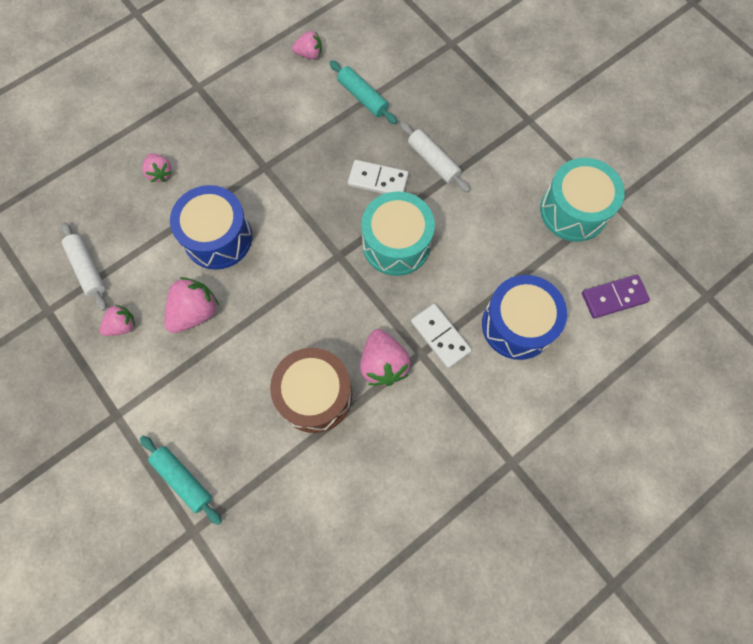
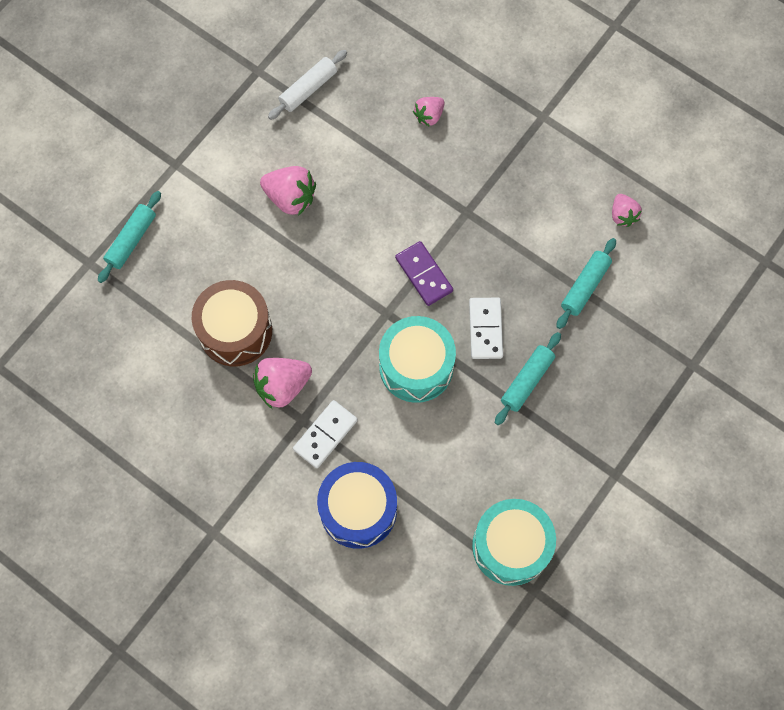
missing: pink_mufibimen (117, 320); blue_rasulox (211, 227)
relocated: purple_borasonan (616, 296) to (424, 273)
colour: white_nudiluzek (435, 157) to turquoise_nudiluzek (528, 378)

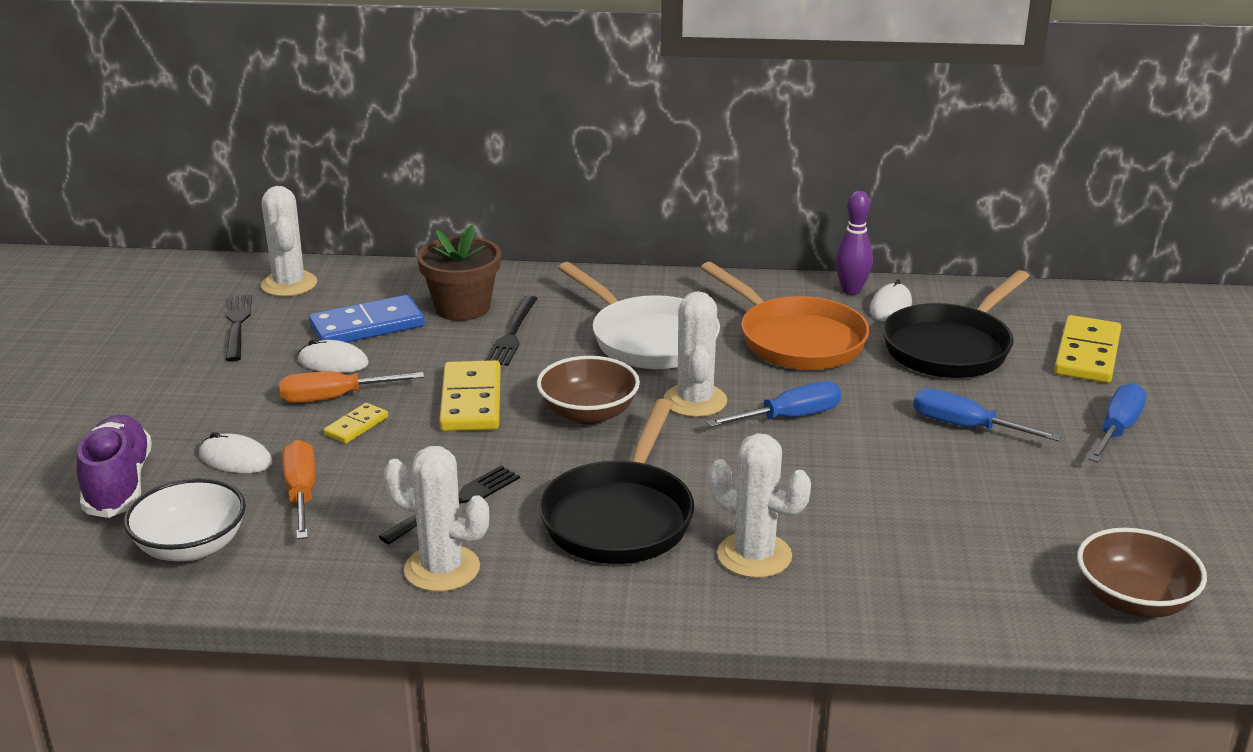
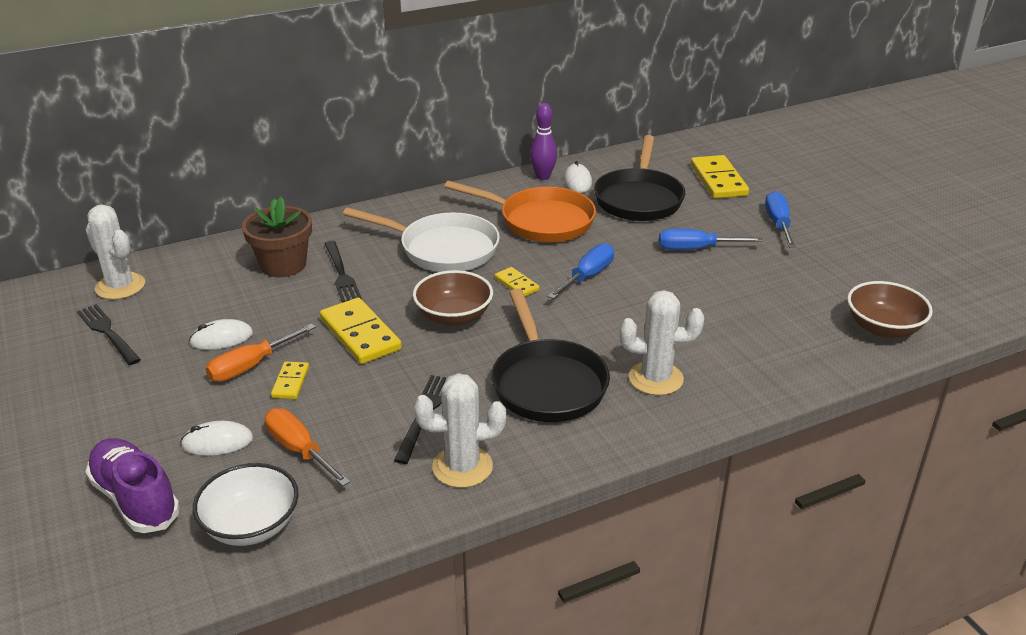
missing: blue_borasonan (367, 318)
exchanged: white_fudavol (695, 354) to yellow_borasonan (517, 281)

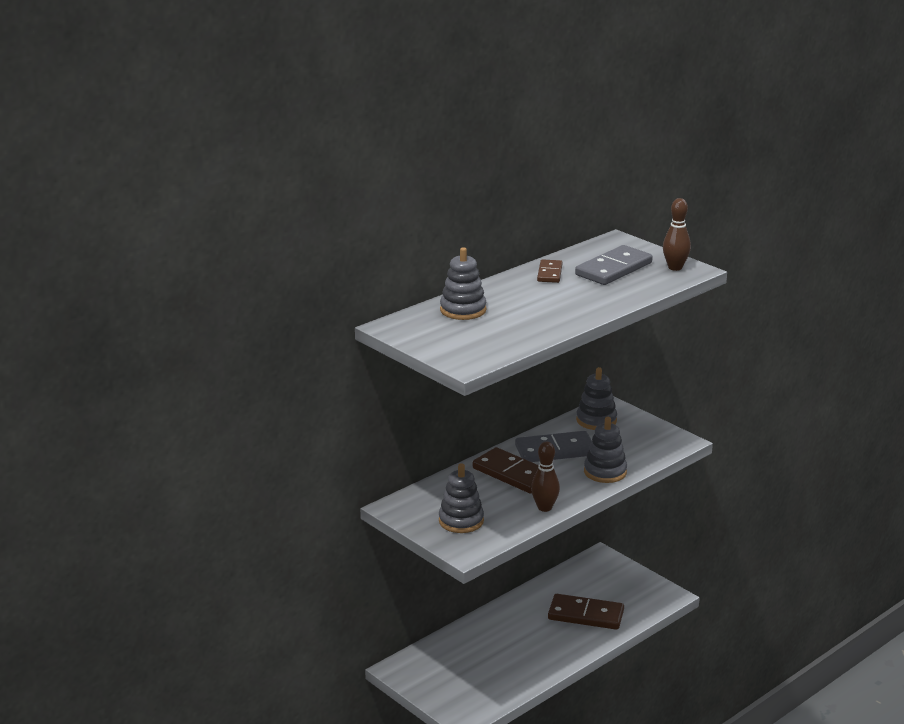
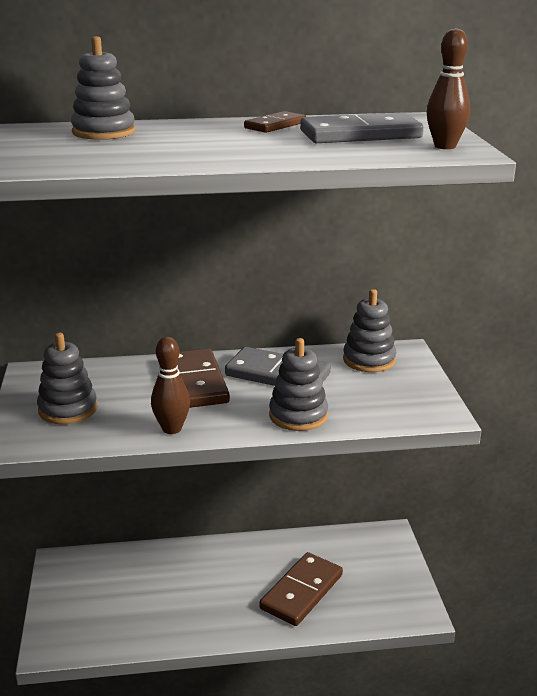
spun: brown_borasonan (586, 612) = (301, 589) 75 degrees clockwise

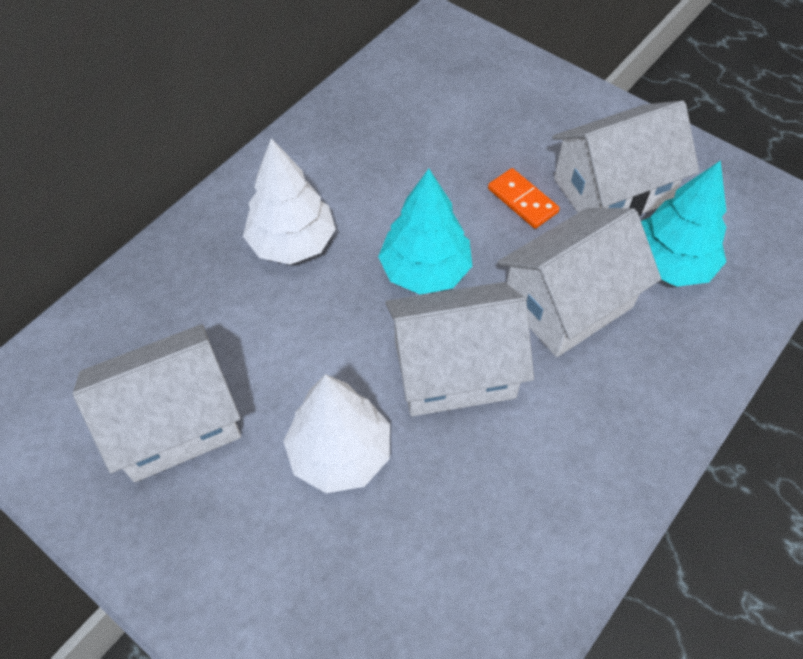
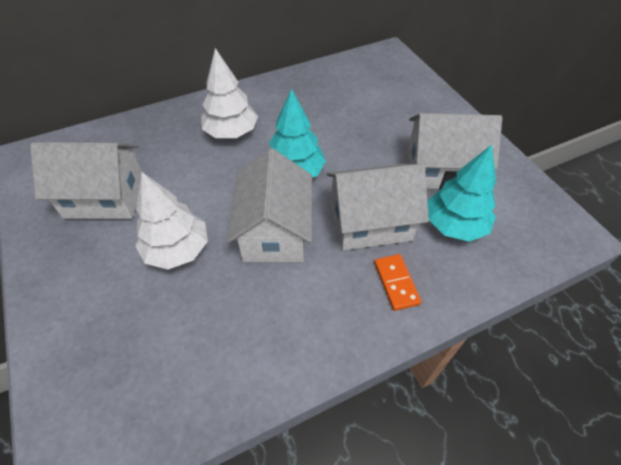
relocated: orange_borasonan (524, 198) to (397, 282)
spun: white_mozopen (459, 349) = (269, 205) 75 degrees clockwise

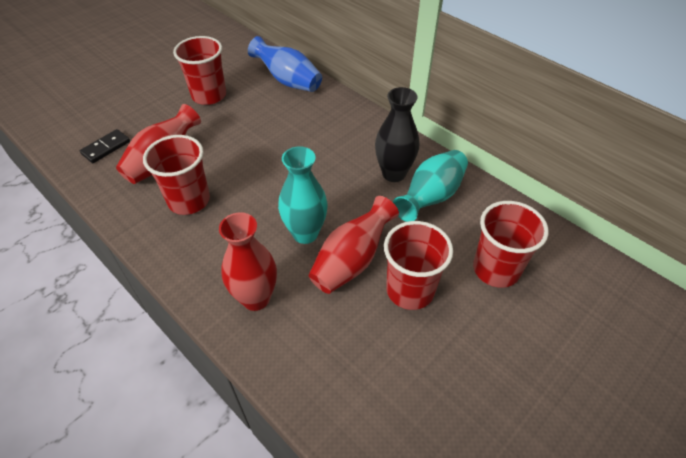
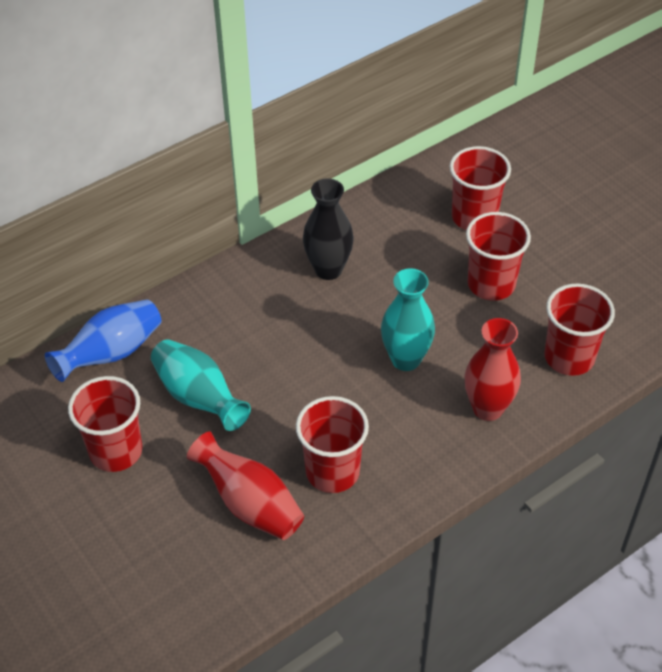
missing: black_borasonan (105, 146); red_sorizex (354, 245)
appeared: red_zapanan (579, 329)
relocated: turquoise_sorizex (430, 186) to (201, 385)

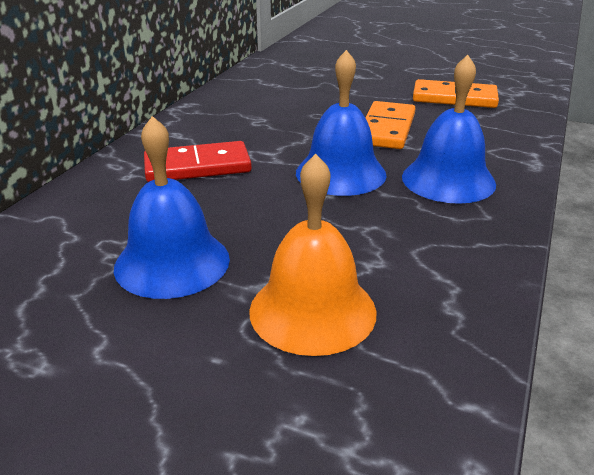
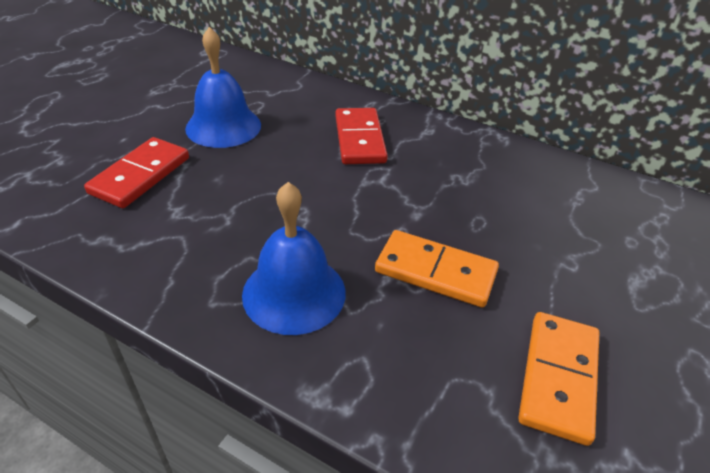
missing: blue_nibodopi (341, 123)
exchanged: orange_nibodopi (312, 255) to red_borasonan (136, 172)

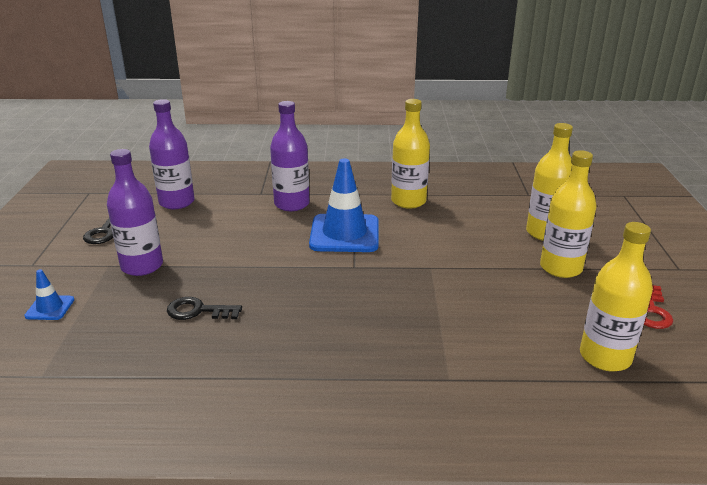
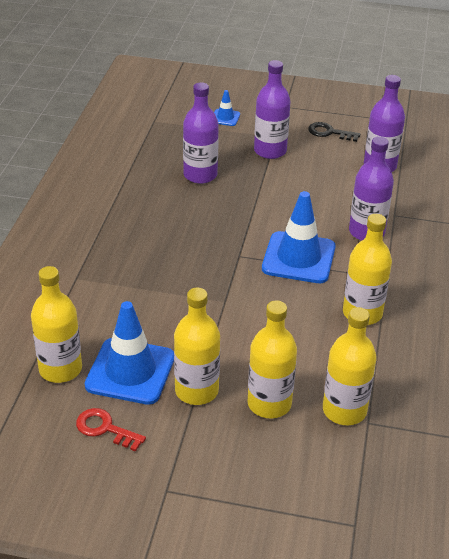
appeared: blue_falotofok (129, 353); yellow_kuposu (350, 366)
exchanged: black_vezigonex (204, 308) to purple_kuposu (201, 133)

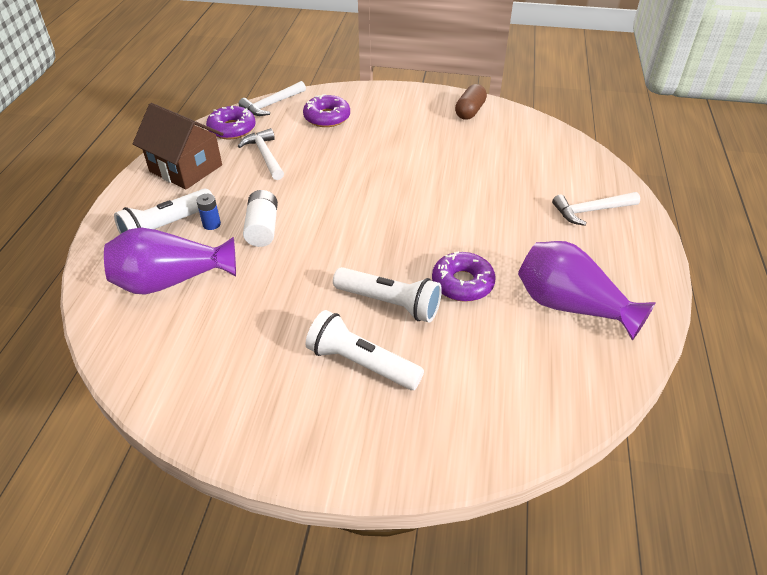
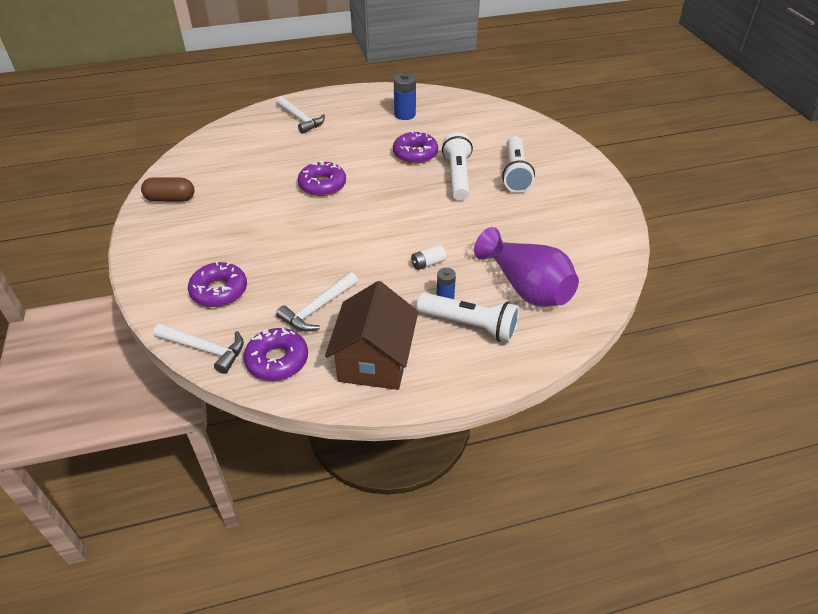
appeared: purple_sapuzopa (322, 178)
exchanged: purple_sorizex (587, 290) to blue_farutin (405, 96)
size: white_farutin (260, 218) = (428, 257) x0.61

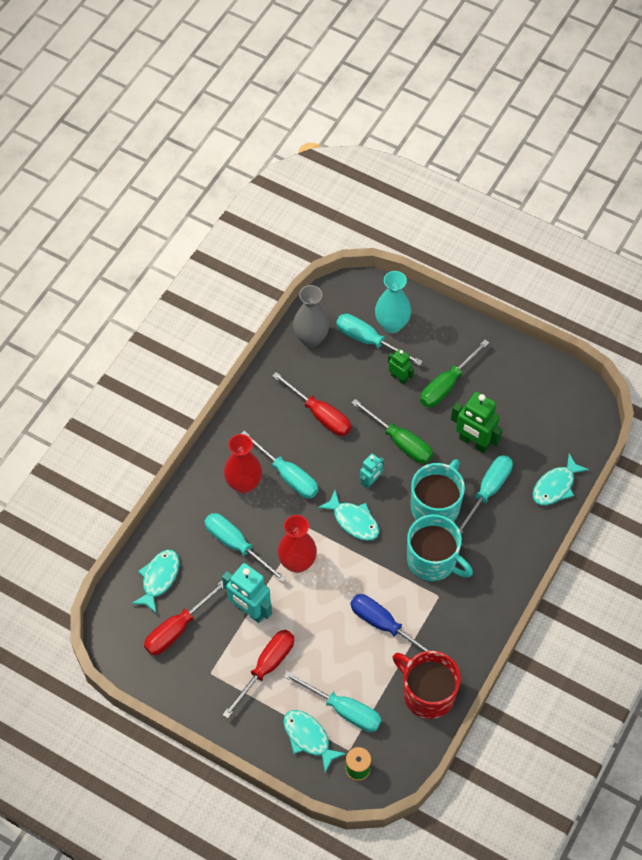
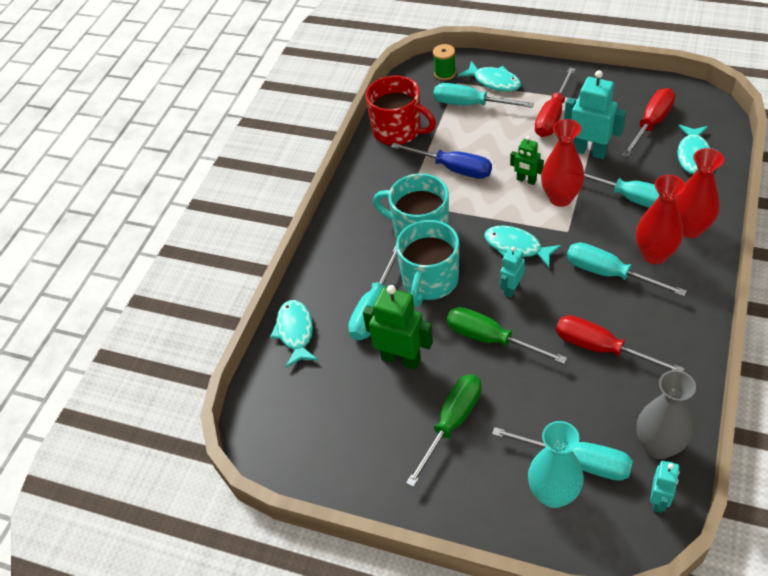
appeared: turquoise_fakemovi (665, 487); red_sorizex (700, 193)
relocated: green_fakemovi (401, 367) to (527, 160)
spun: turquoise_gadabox (561, 479) = (294, 334) 45 degrees counterclockwise

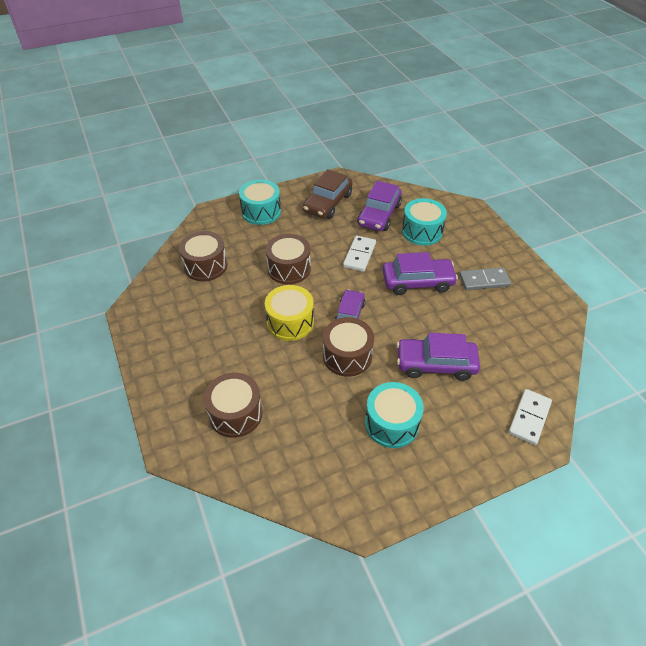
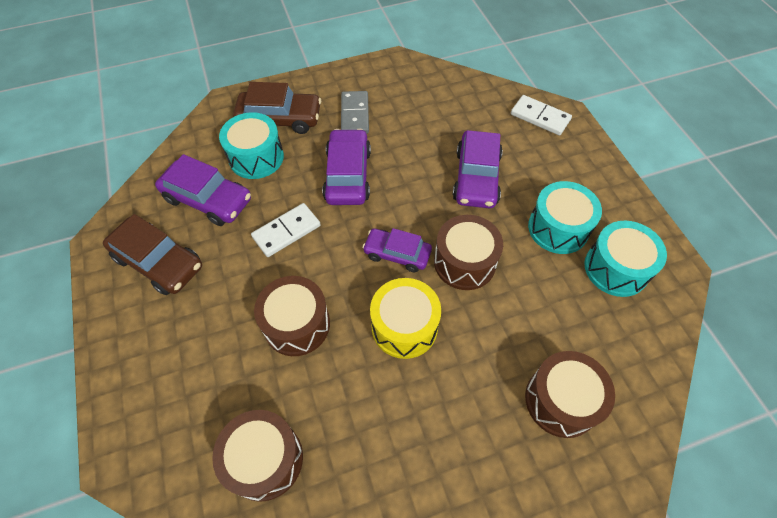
appeared: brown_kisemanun (277, 108)
relocated: turquoise_rasulox (260, 202) to (625, 259)
spun: white_borasonan (359, 254) = (286, 230) 60 degrees counterclockwise

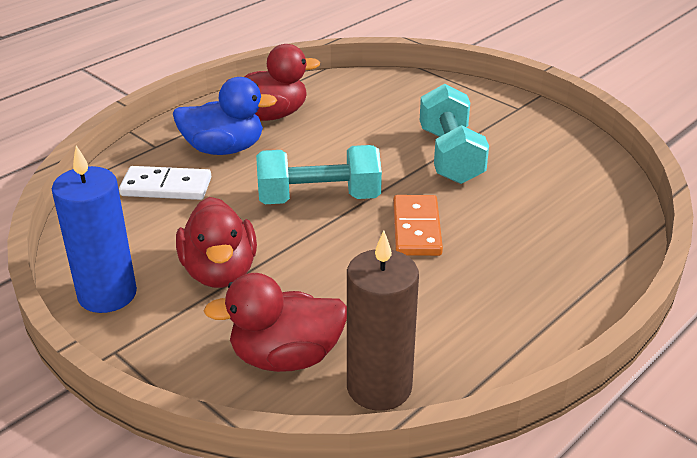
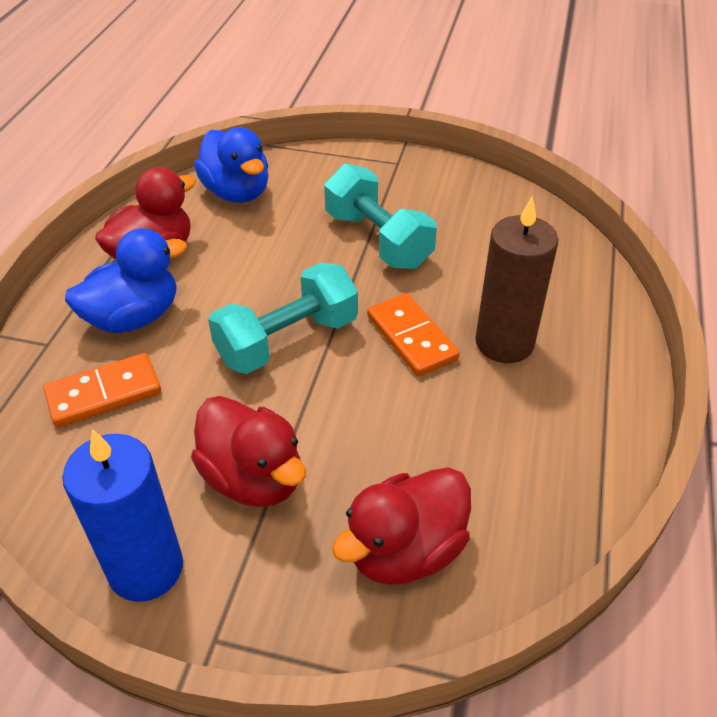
appeared: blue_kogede (231, 165)
relocated: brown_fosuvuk (383, 321) to (517, 279)
colour: white_borasonan (165, 183) to orange_borasonan (102, 390)

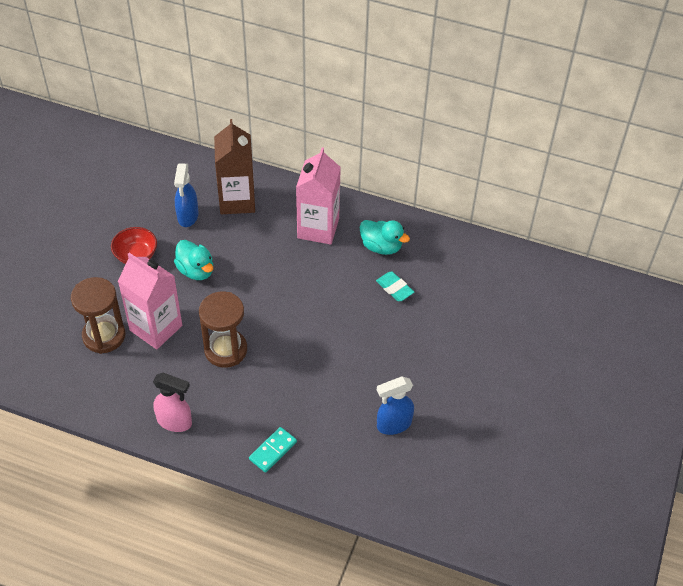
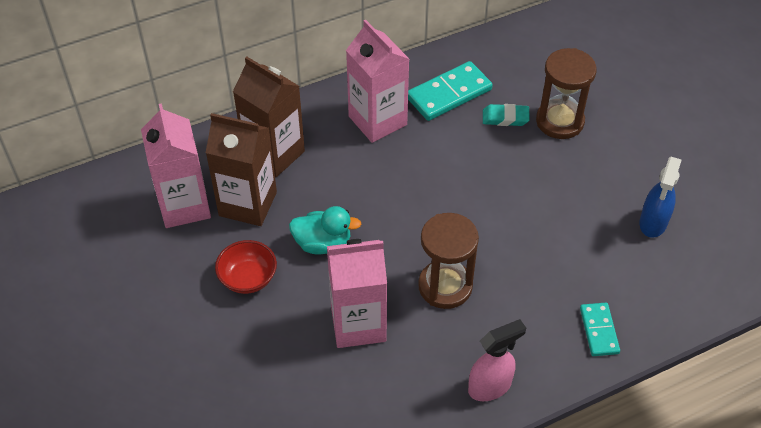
appeared: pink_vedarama (176, 165)
relocated: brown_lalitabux (98, 315) to (566, 93)
exchanged: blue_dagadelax (186, 195) to brown_vedarama (241, 169); turquoise_kogede (384, 237) to turquoise_borasonan (450, 91)

